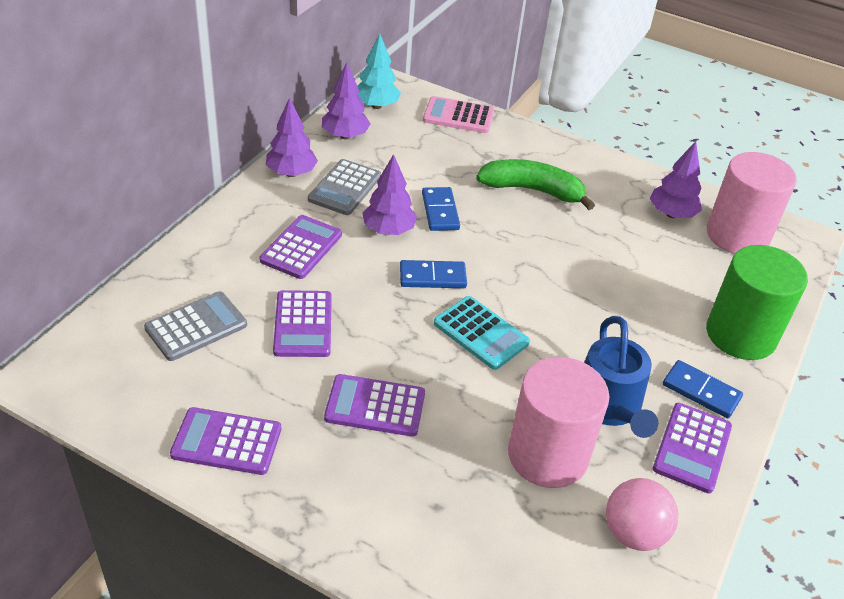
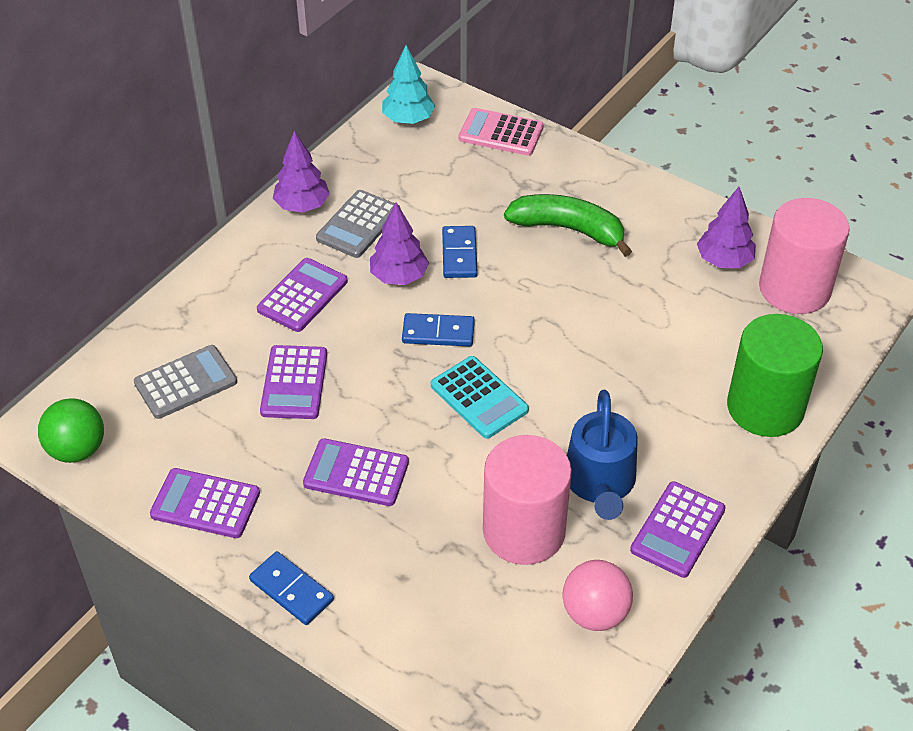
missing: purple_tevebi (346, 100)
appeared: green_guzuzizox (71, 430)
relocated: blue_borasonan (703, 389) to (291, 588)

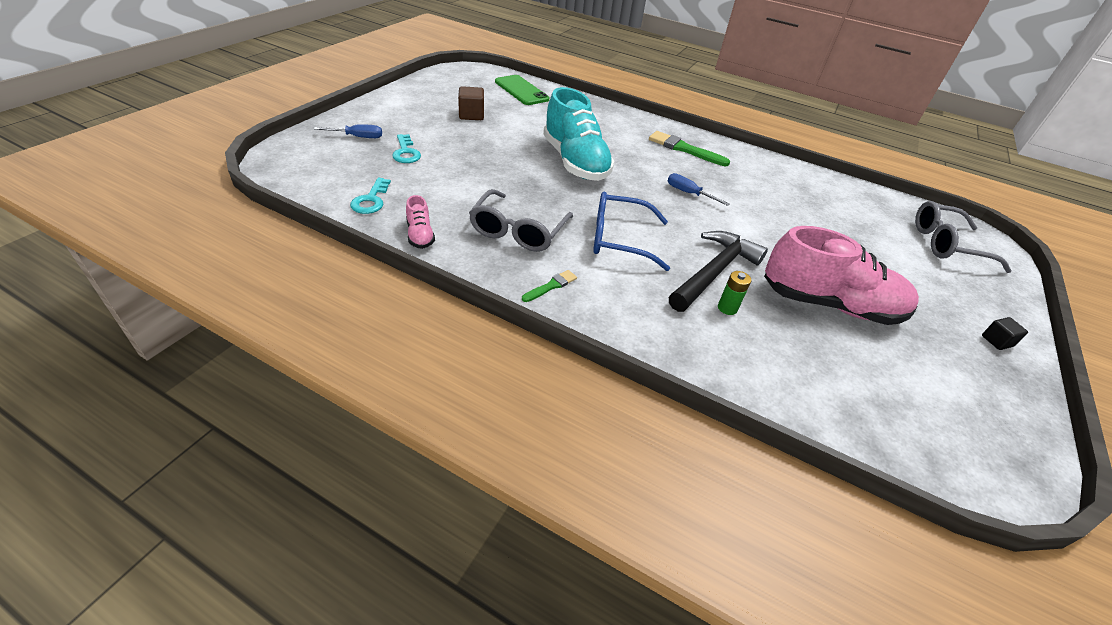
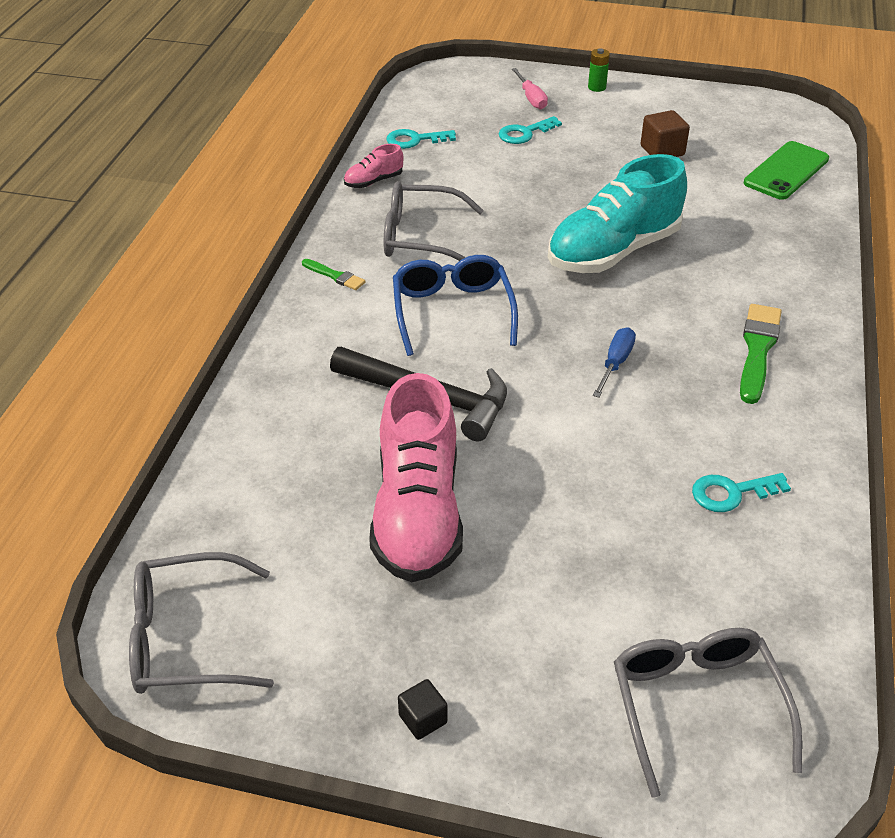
appeared: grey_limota (201, 623); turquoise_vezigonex (741, 492)
relocated: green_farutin (734, 293) to (599, 70)
colour: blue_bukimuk (348, 131) to pink_bukimuk (530, 88)

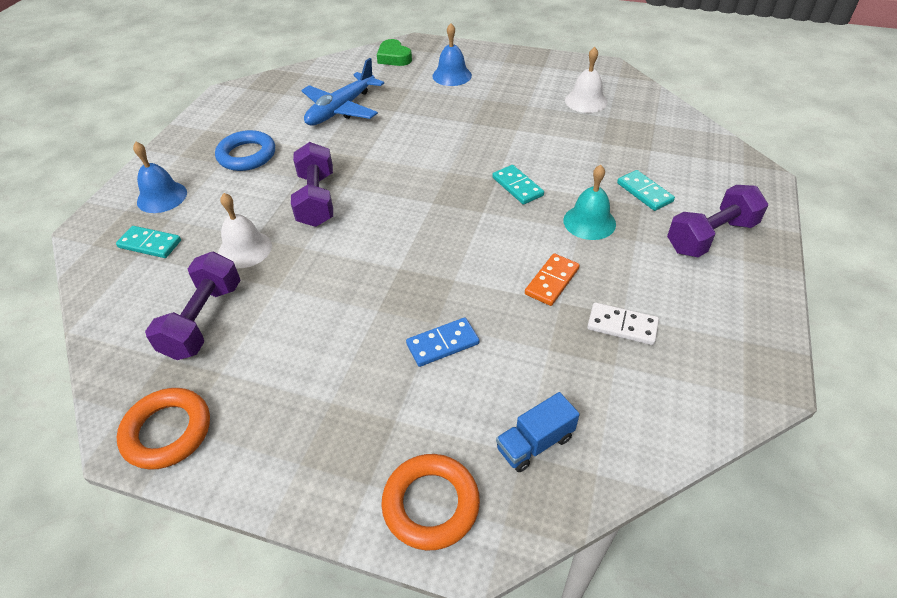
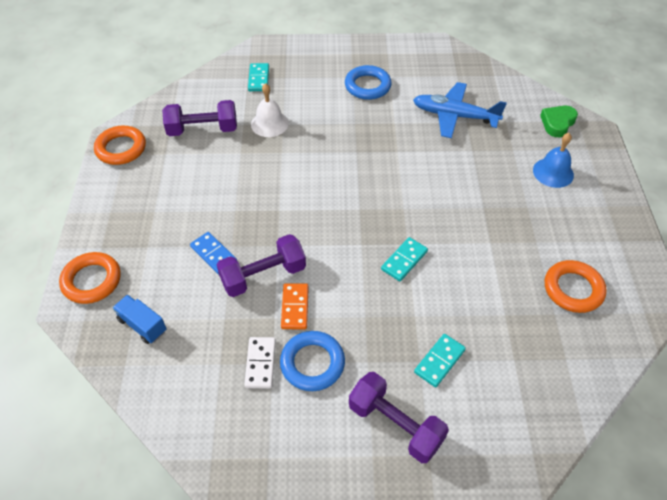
missing: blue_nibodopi (160, 177); turquoise_nibodopi (589, 202)
appeared: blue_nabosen (312, 361)
relocated: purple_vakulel (312, 184) to (261, 265)
exchanged: white_nibodopi (586, 80) to orange_nabosen (576, 286)
spun: orange_borasonan (552, 279) = (295, 306) 75 degrees clockwise

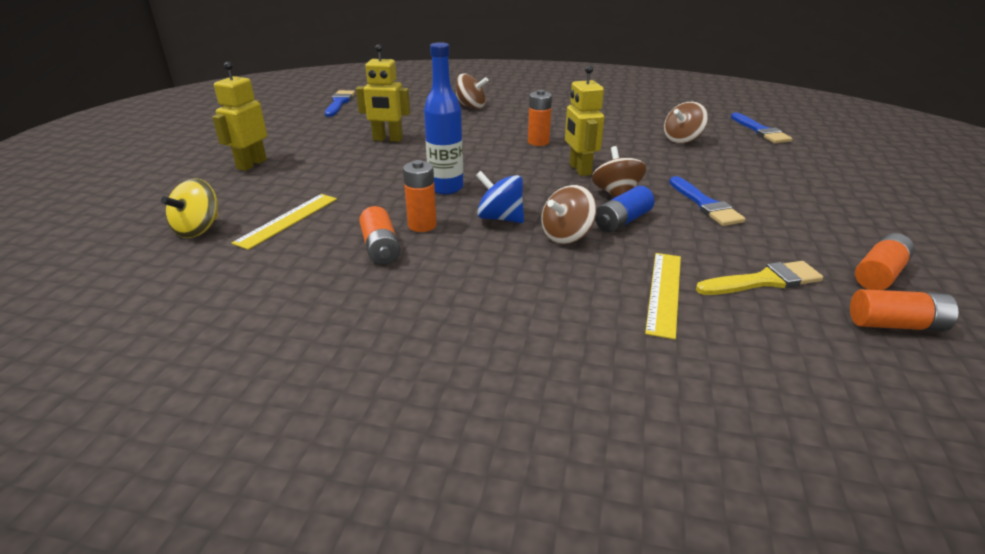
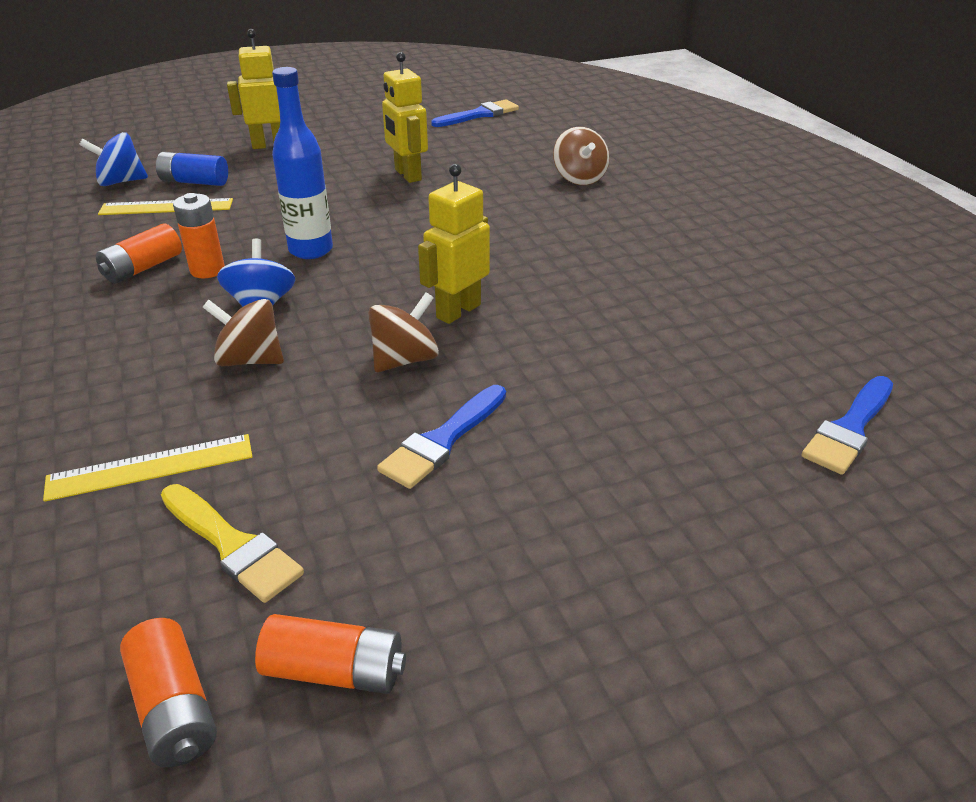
missing: orange_farutin (540, 118); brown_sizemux (686, 123)
relocated: blue_farutin (625, 209) to (192, 169)
colour: yellow_sizemux (190, 208) to blue_sizemux (113, 159)

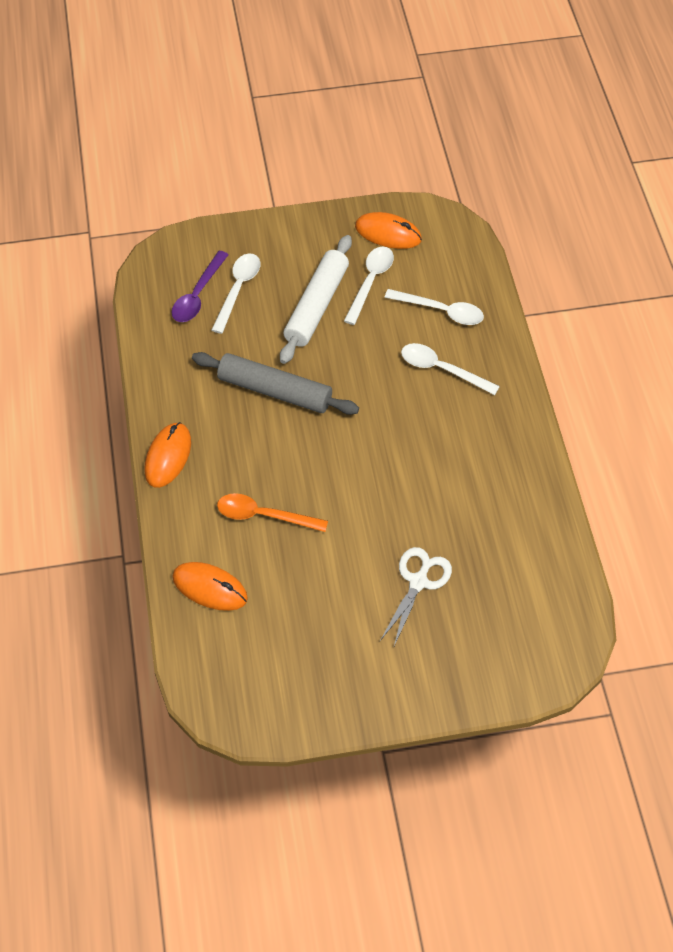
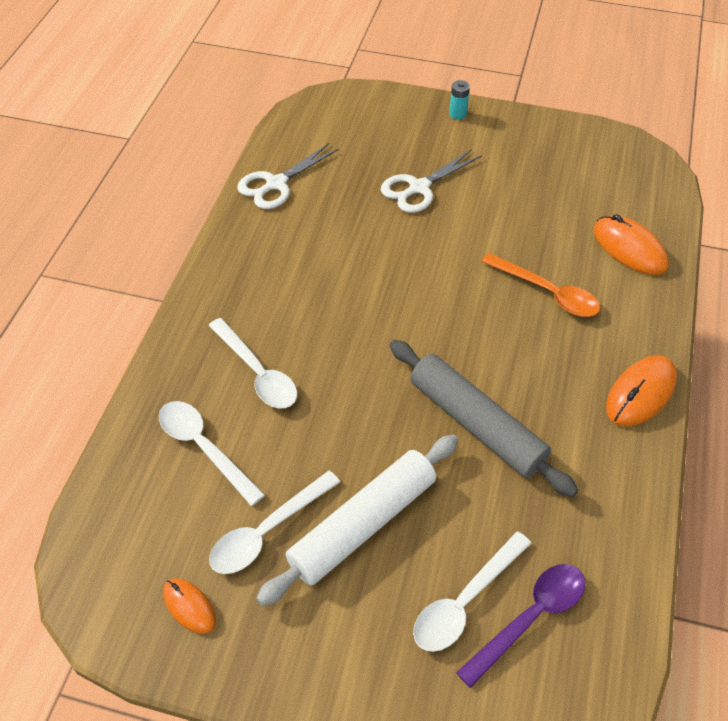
appeared: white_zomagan (288, 176); turquoise_farutin (459, 100)
size: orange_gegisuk (388, 230) = (189, 606) x0.61

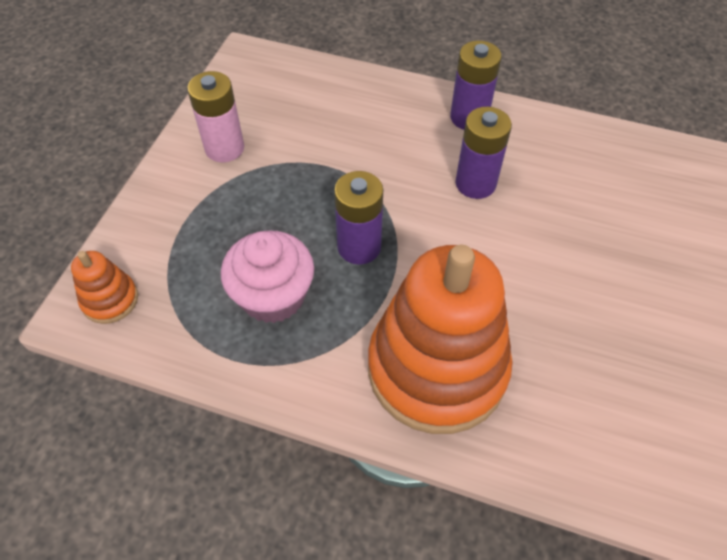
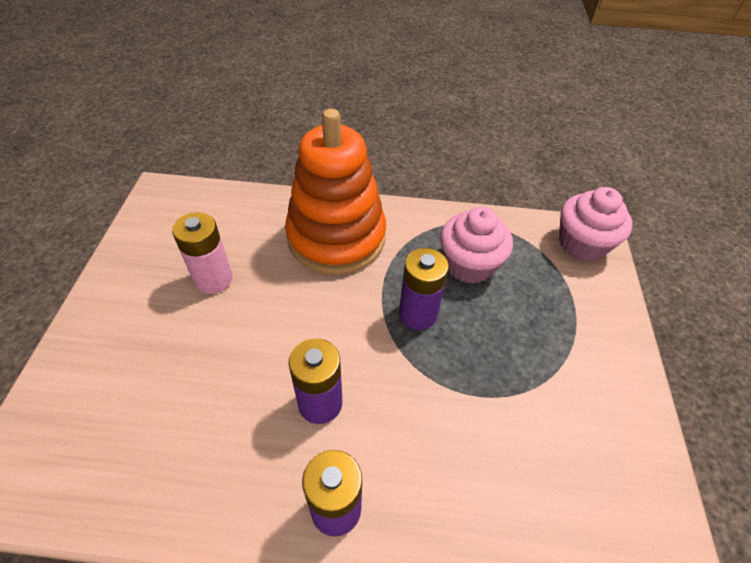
relocated: pink_farutin (215, 116) to (202, 253)
exchanged: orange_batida (104, 287) to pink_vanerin (596, 224)

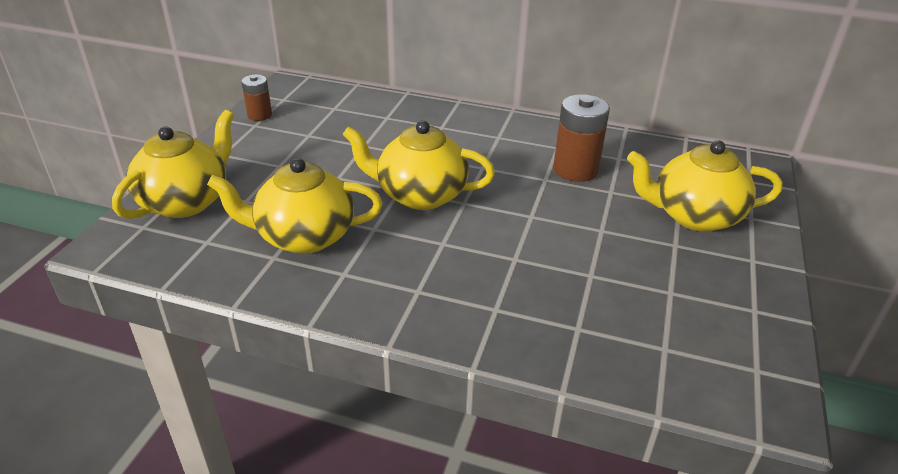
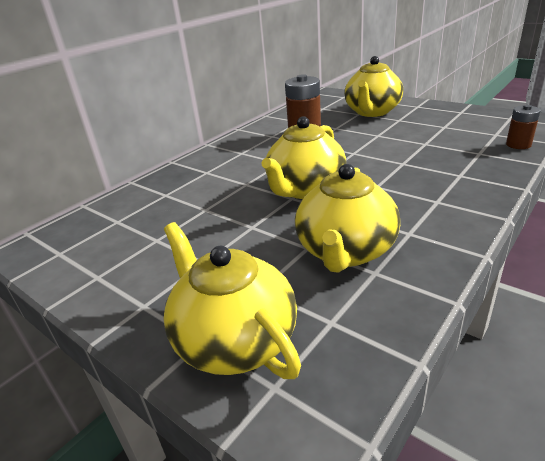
relocated: brown_farutin (256, 98) to (523, 127)

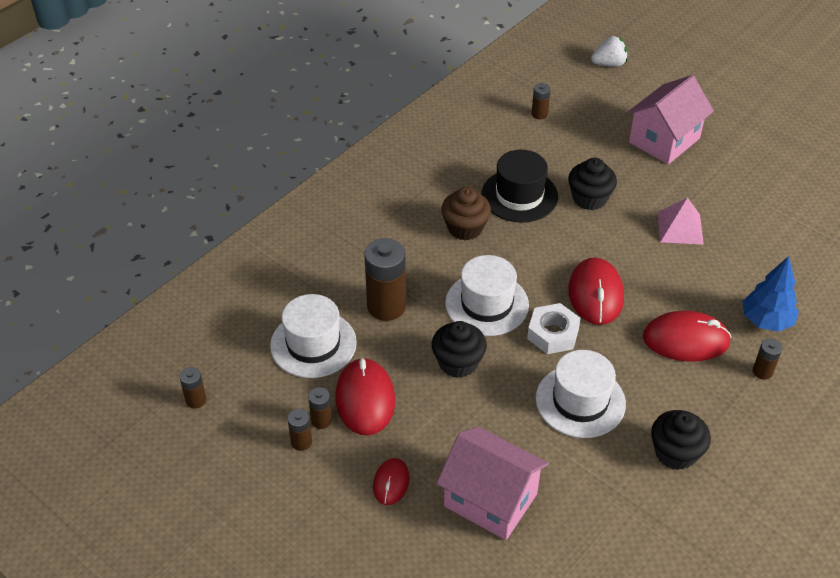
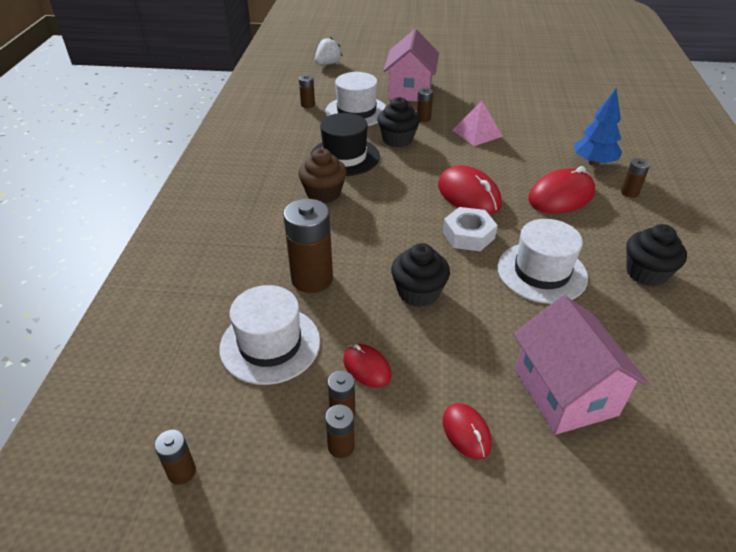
appeared: brown_farutin (425, 105)
relocated: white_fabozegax (487, 295) to (355, 99)
spun: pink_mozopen (492, 483) = (581, 365) 75 degrees clockwise
size: red_gegisuk (365, 397) = (367, 366) x0.56

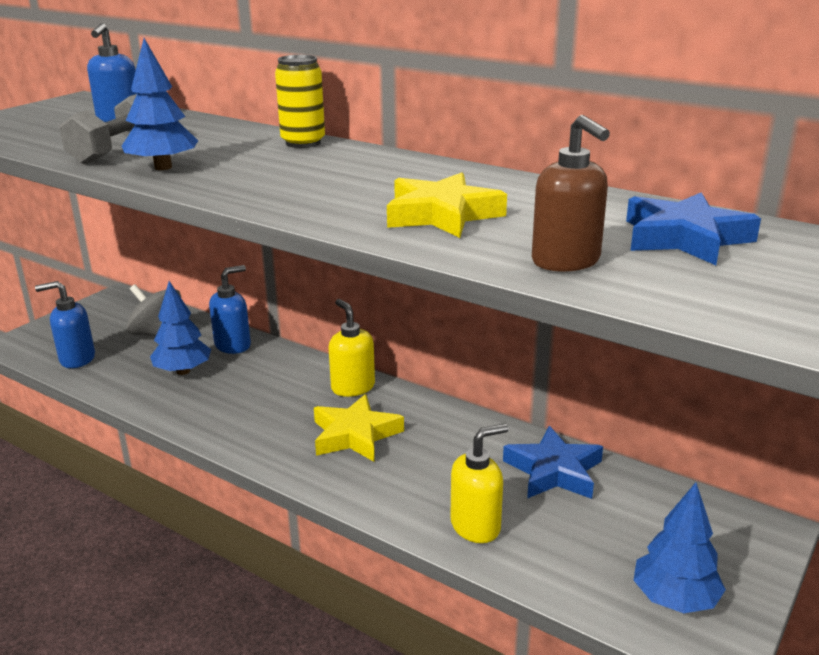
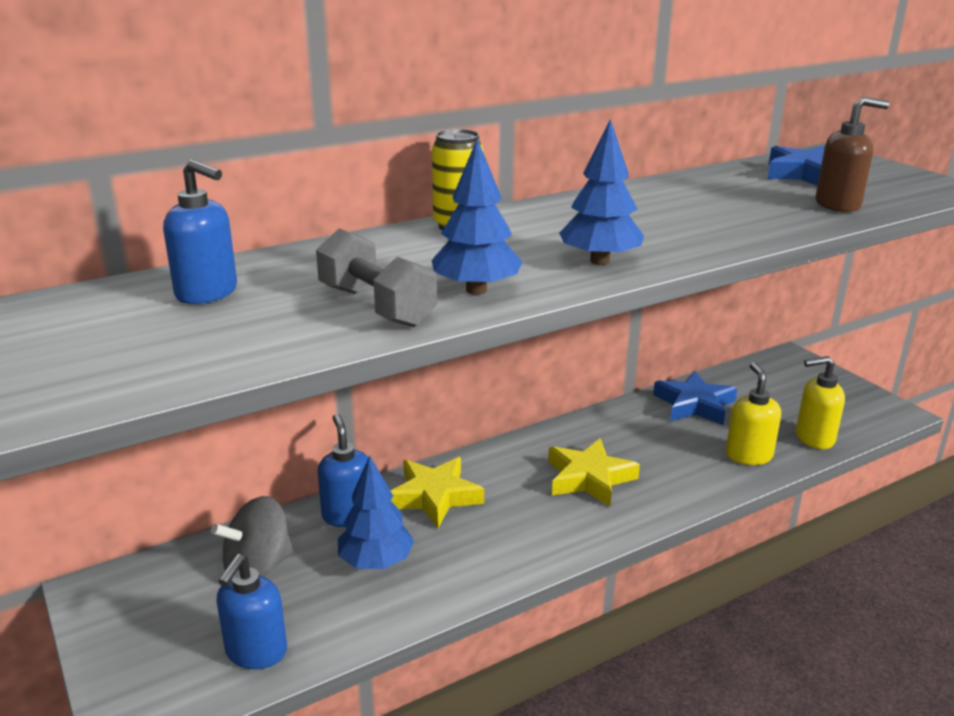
relocated: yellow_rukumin (352, 348) to (820, 402); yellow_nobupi (447, 205) to (437, 492); blue_tevebi (680, 547) to (601, 192)

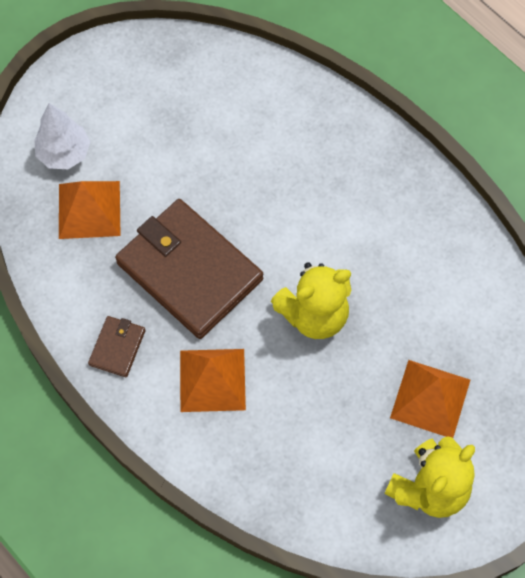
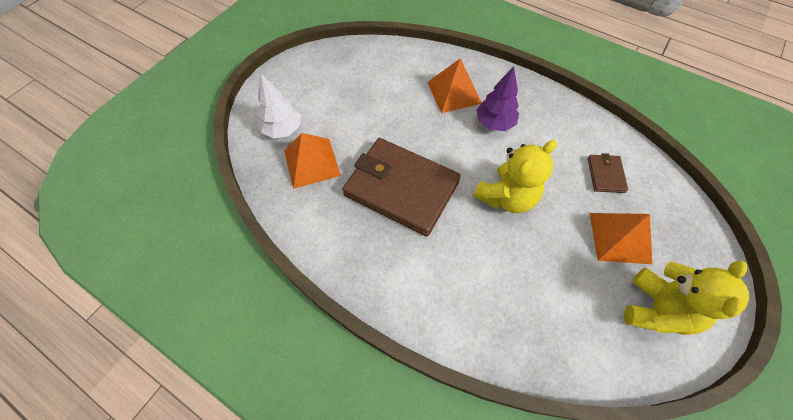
appeared: purple_tevebi (497, 99)
relocated: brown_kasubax (116, 346) to (608, 173); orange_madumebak (213, 380) to (454, 85)

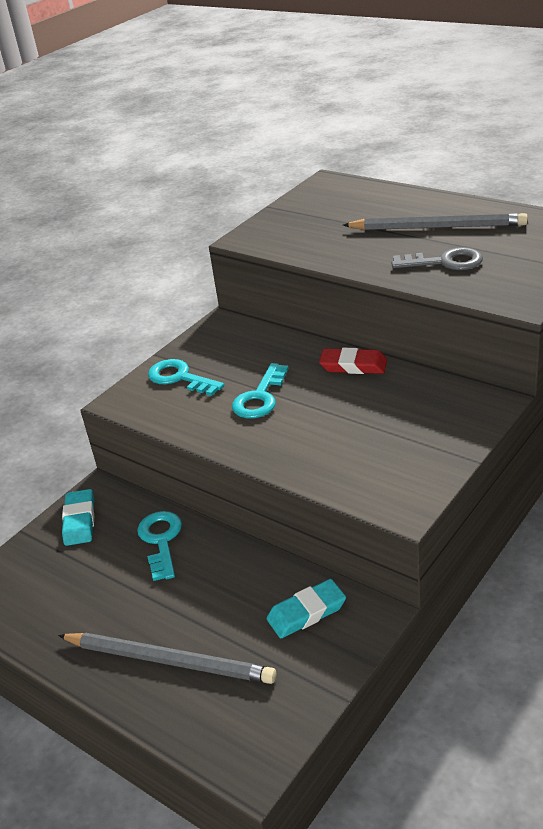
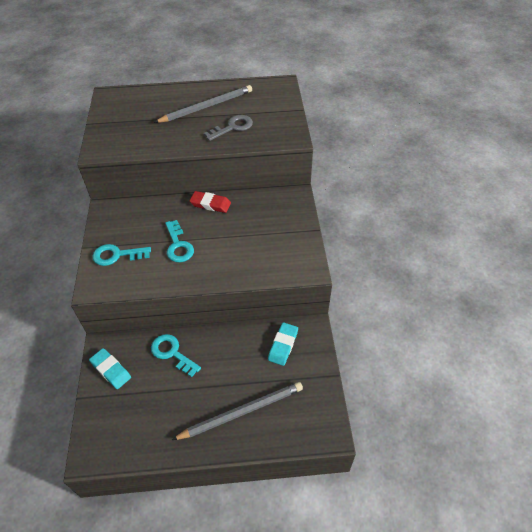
spun: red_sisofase (353, 361) = (210, 202) 45 degrees clockwise

